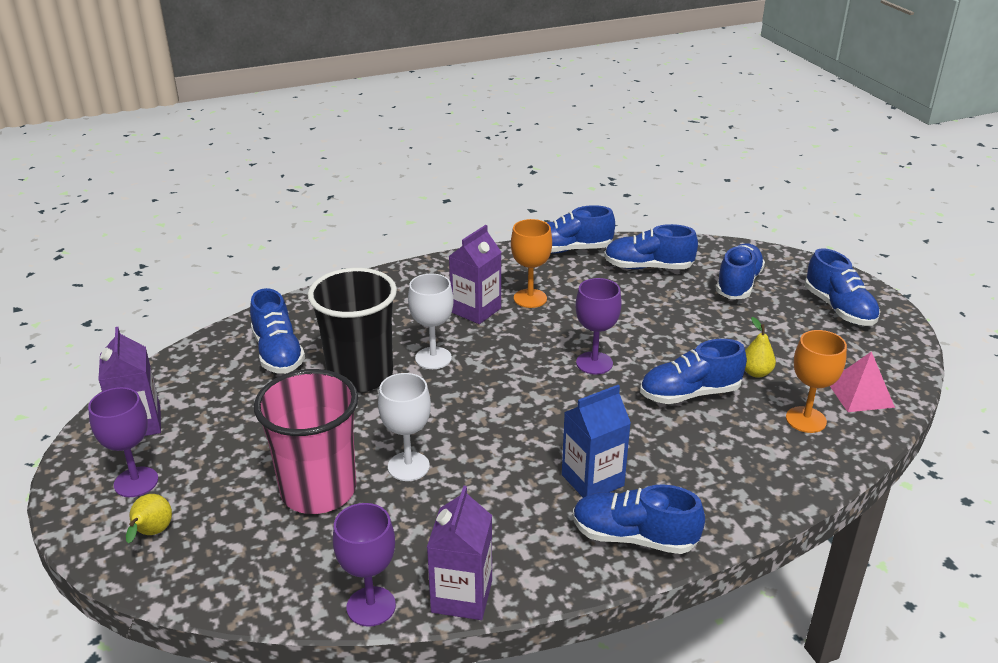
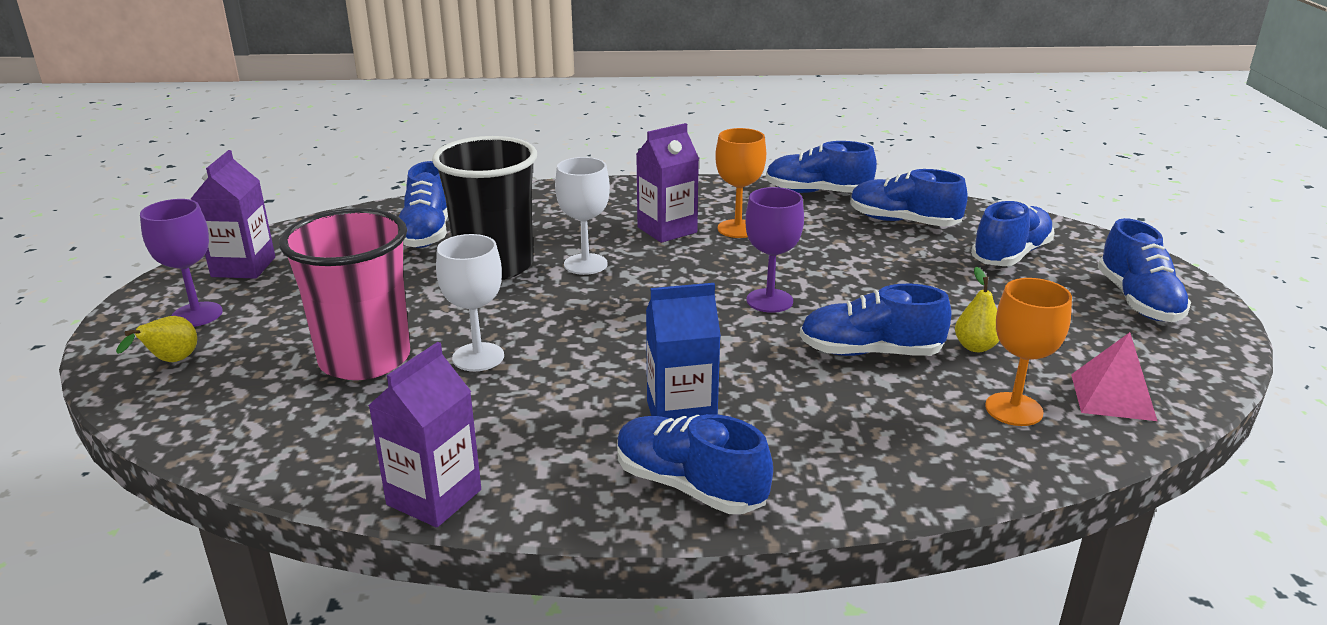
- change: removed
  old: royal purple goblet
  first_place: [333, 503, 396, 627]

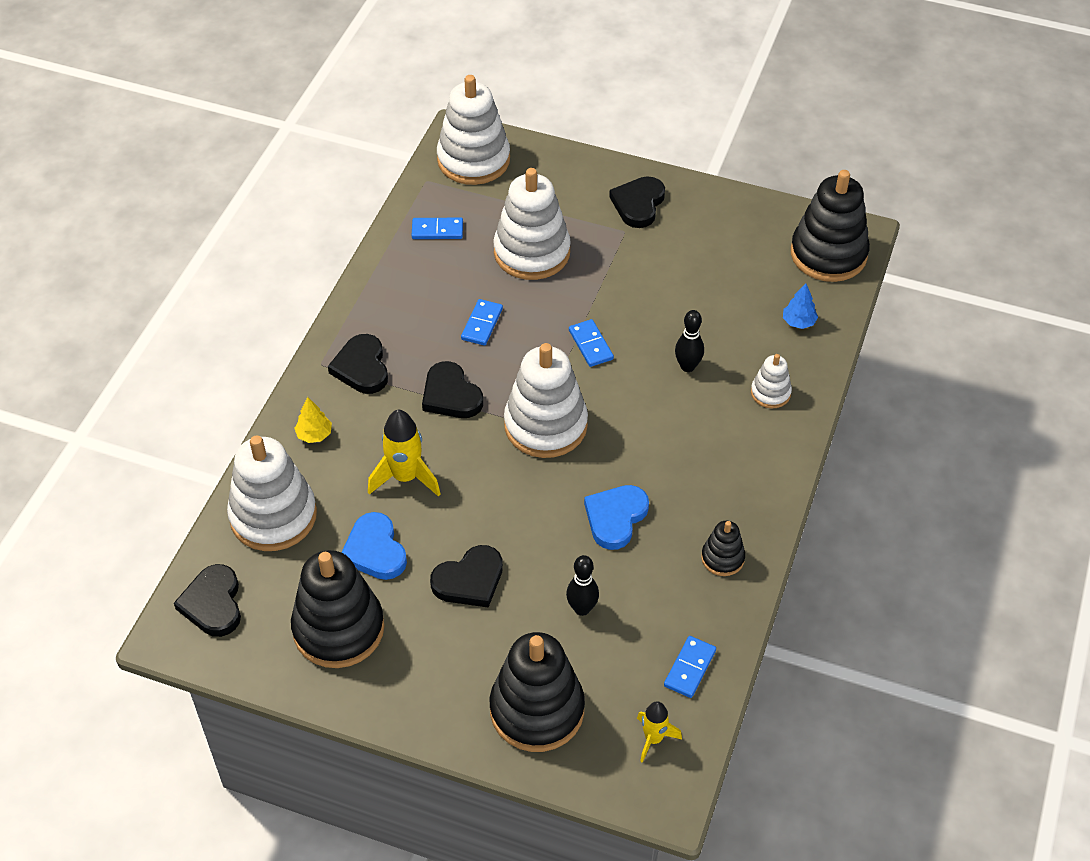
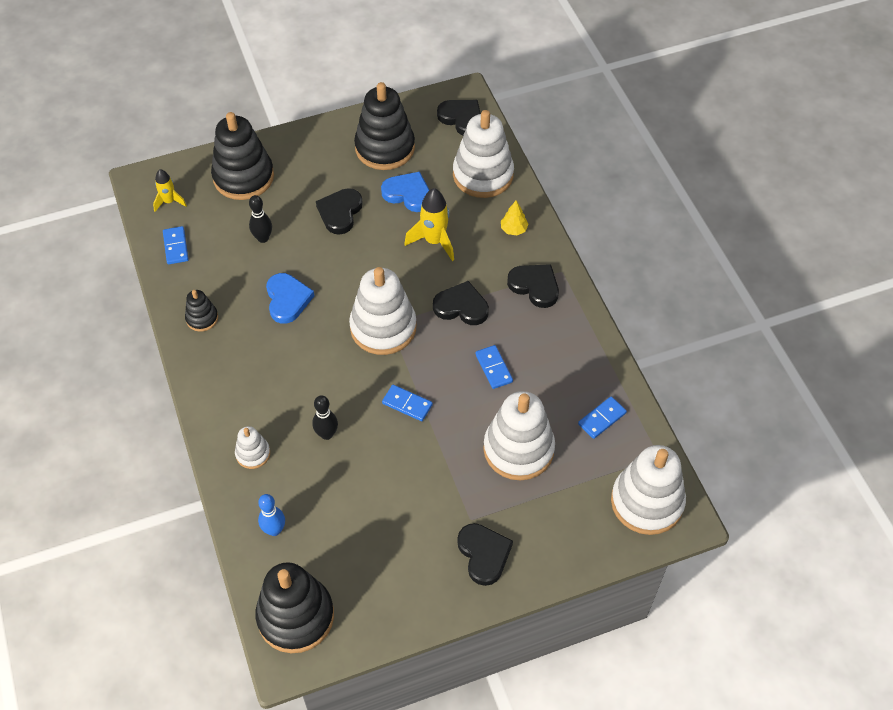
- change: replaced
  old: royal blue tree
  new: royal blue bowling pin
  first_place: [783, 283, 818, 329]
  second_place: [258, 494, 285, 536]

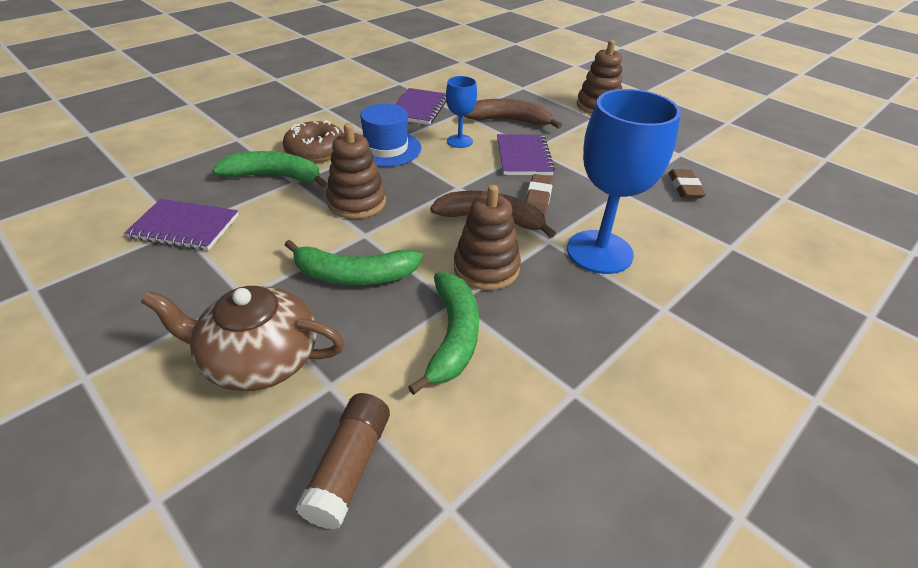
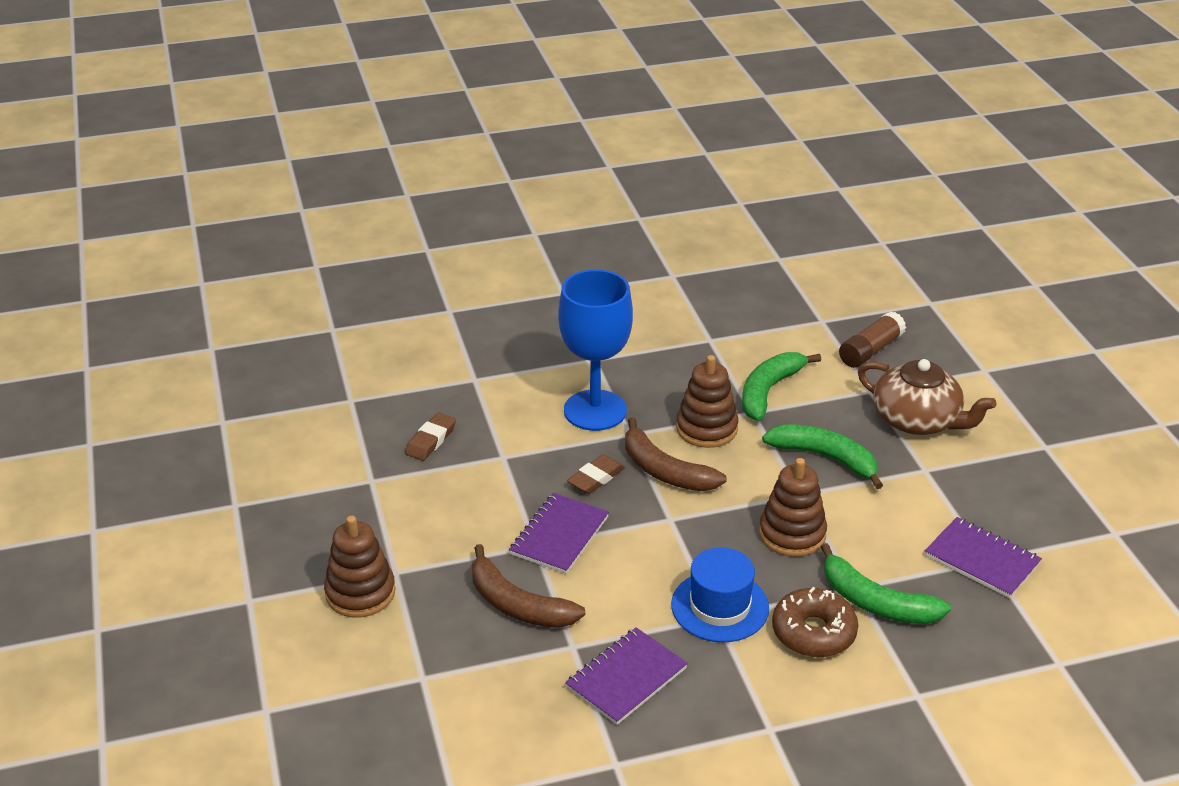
- change: removed
  old: royal blue goblet
  first_place: [446, 76, 477, 148]

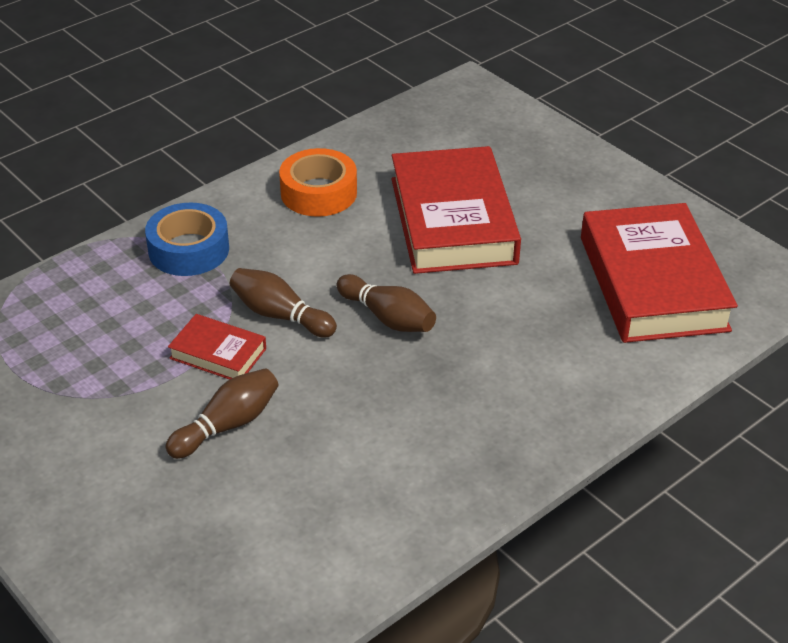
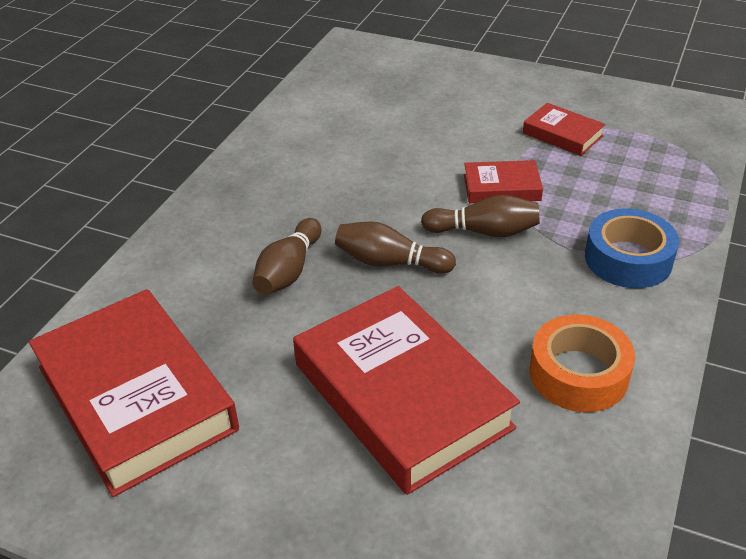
- change: moved
  old: dark brown bowling pin
  first_place: [166, 368, 279, 459]
  second_place: [252, 218, 321, 295]
- change: added
  new: scarlet book
  second_place: [523, 103, 605, 156]

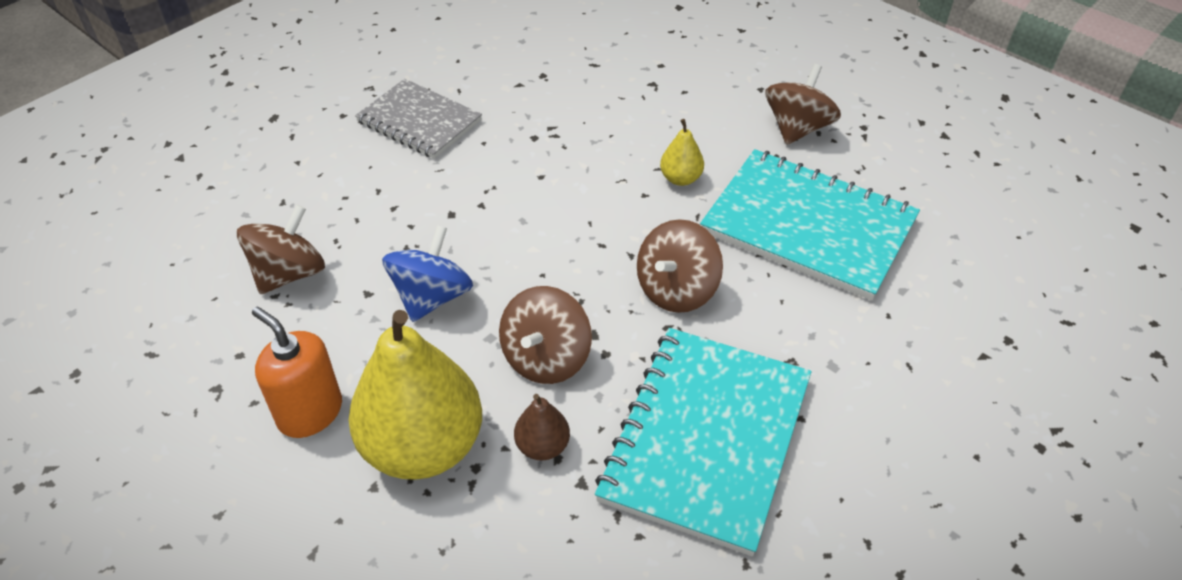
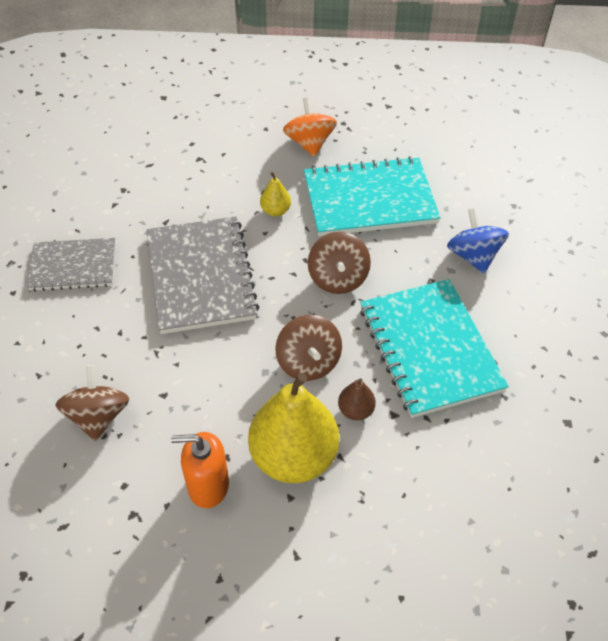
- change: recoloured
  old: dark brown spinning top
  new: orange-coloured spinning top
  first_place: [766, 64, 841, 145]
  second_place: [283, 97, 337, 157]
- change: moved
  old: royal blue spinning top
  first_place: [382, 225, 473, 322]
  second_place: [447, 208, 509, 273]
- change: added
  new: grey notebook
  second_place: [147, 216, 259, 334]

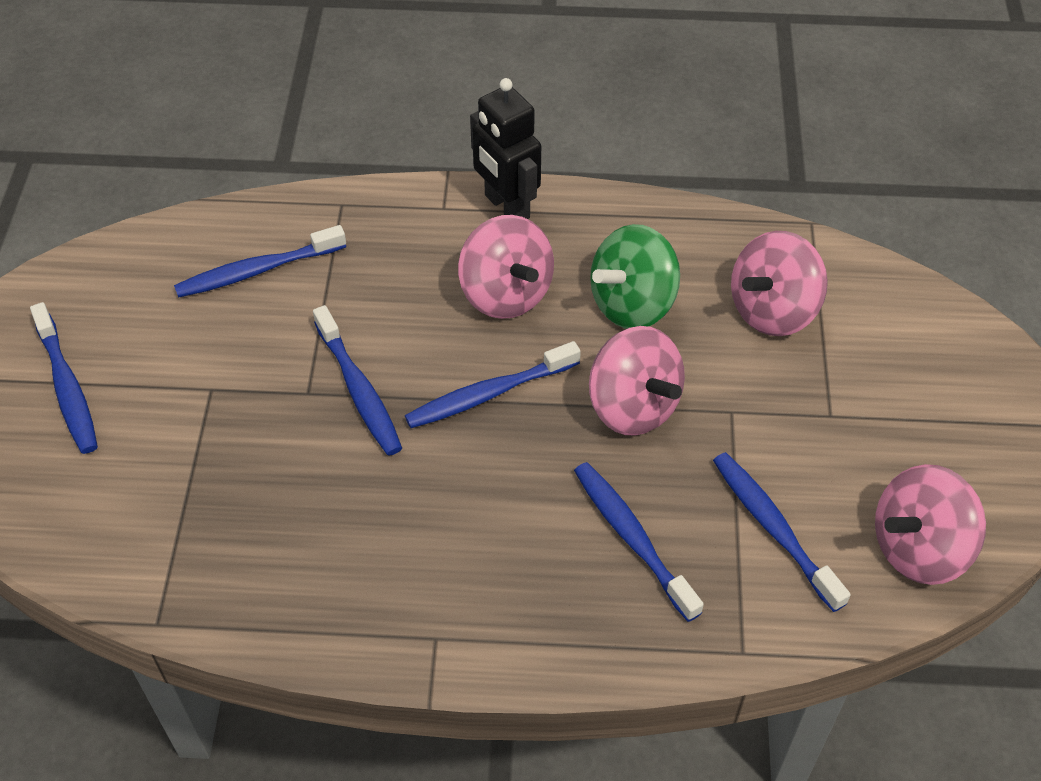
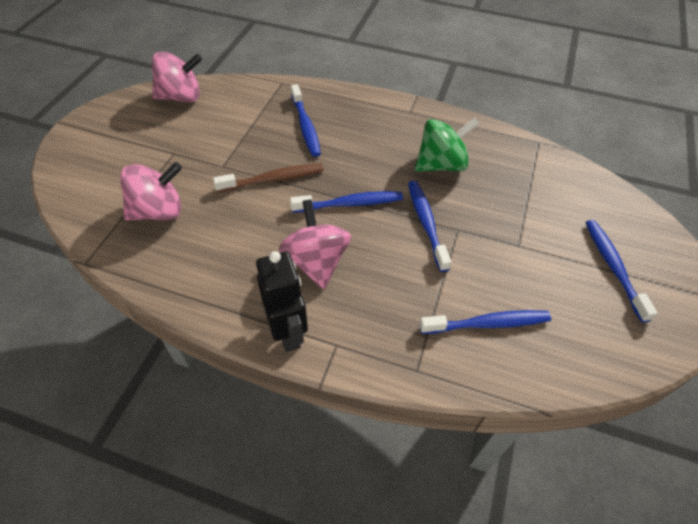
- change: moved
  old: emerald spinning top
  first_place: [590, 224, 680, 329]
  second_place: [415, 118, 480, 172]
- change: replaced
  old: rose-pink spinning top
  new: dark brown tooth brush
  first_place: [589, 326, 685, 436]
  second_place: [213, 163, 324, 192]
- change: removed
  old: royal blue tooth brush
  first_place: [713, 452, 851, 612]

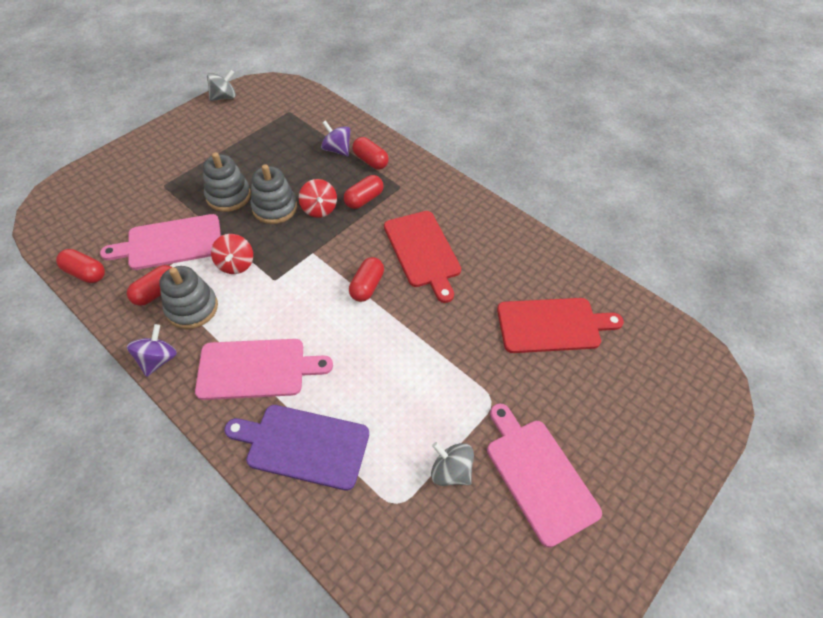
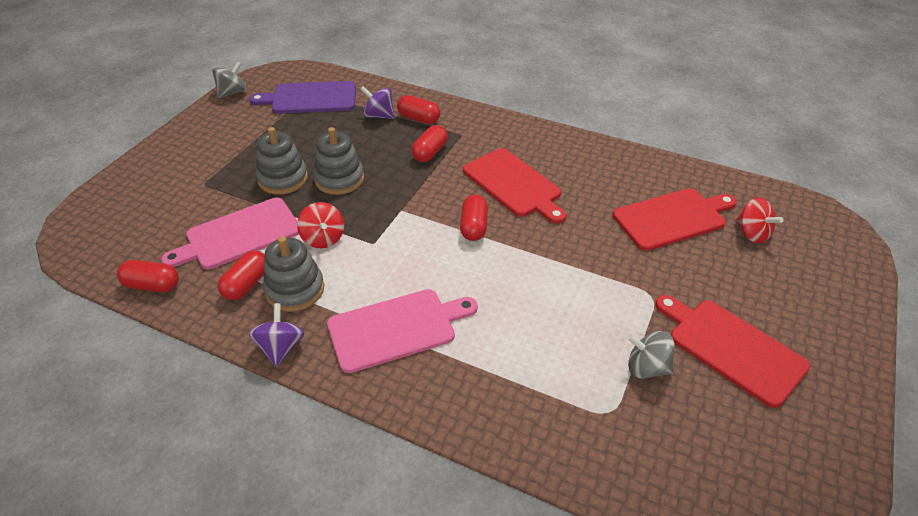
- change: moved
  old: scarlet spinning top
  first_place: [299, 179, 337, 218]
  second_place: [735, 197, 783, 244]
- change: recoloured
  old: rose-pink cutting board
  new: scarlet cutting board
  first_place: [487, 403, 602, 547]
  second_place: [655, 295, 810, 408]
- change: moved
  old: royal purple cutting board
  first_place: [224, 405, 369, 491]
  second_place: [249, 81, 356, 114]

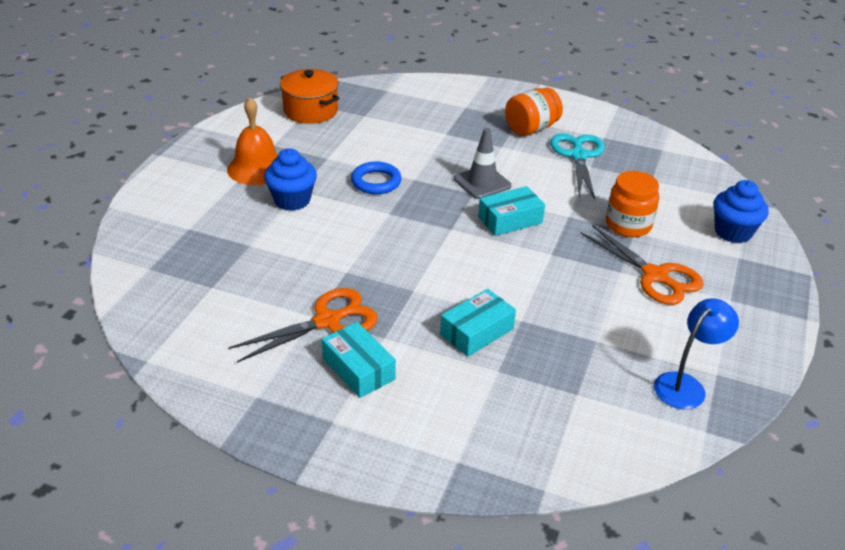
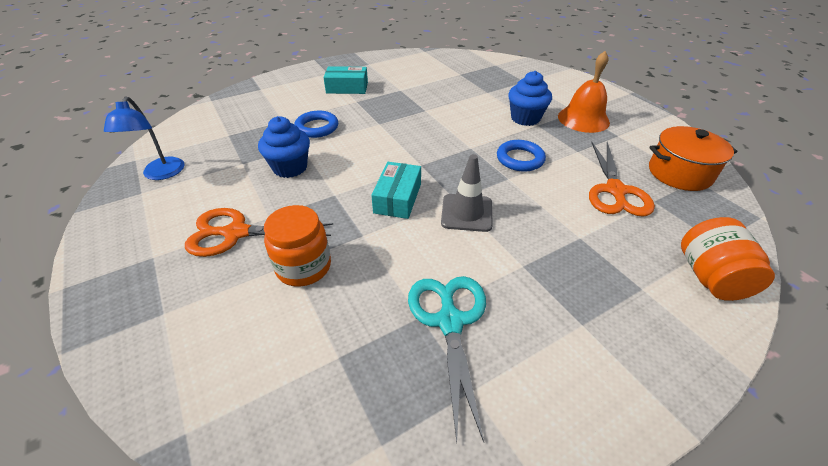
- change: moved
  old: orange-coloured jar
  first_place: [505, 87, 563, 136]
  second_place: [681, 217, 775, 301]
- change: turned
  old: teal scissors
  first_place: [550, 133, 604, 199]
  second_place: [408, 276, 486, 443]
  degrees: -135
- change: moved
  old: royal blue muffin
  first_place: [713, 180, 768, 243]
  second_place: [258, 116, 310, 178]
- change: moved
  old: orange-coloured scissors
  first_place: [229, 288, 378, 362]
  second_place: [589, 142, 655, 217]
- change: replaced
  old: teal box
  new: royal blue hoop
  first_place: [440, 289, 516, 357]
  second_place: [294, 111, 338, 138]

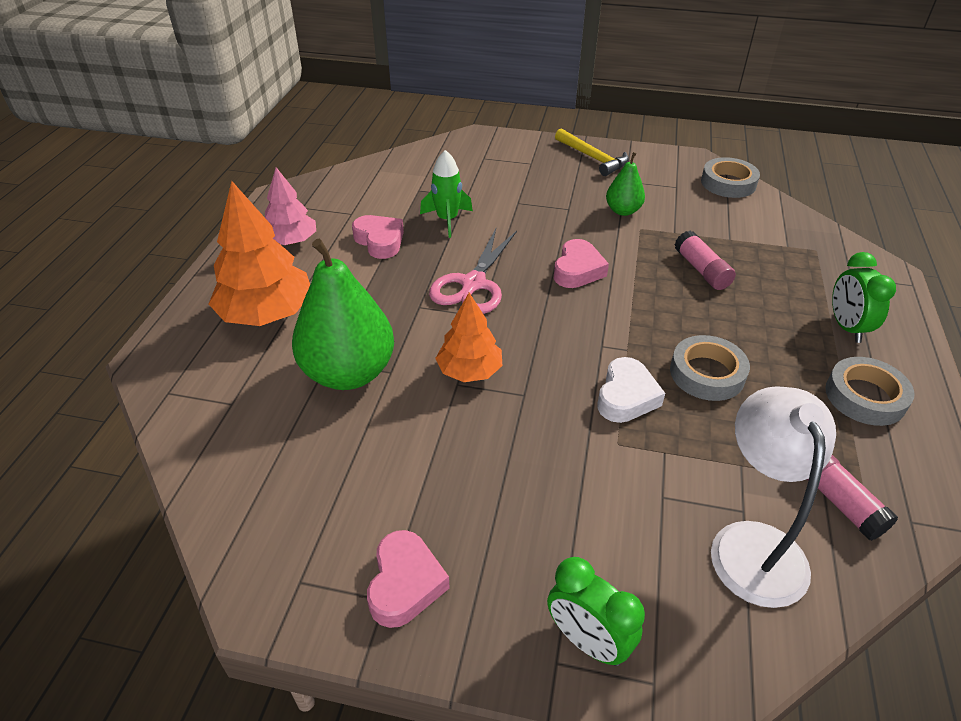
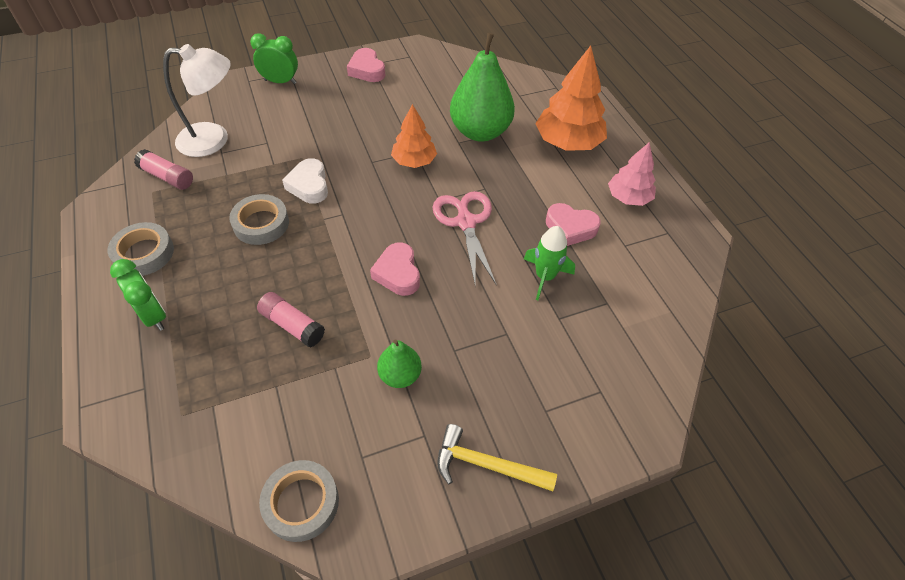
- change: turned
  old: pure white lamp
  first_place: [711, 386, 836, 608]
  second_place: [163, 44, 231, 157]
  degrees: -60

